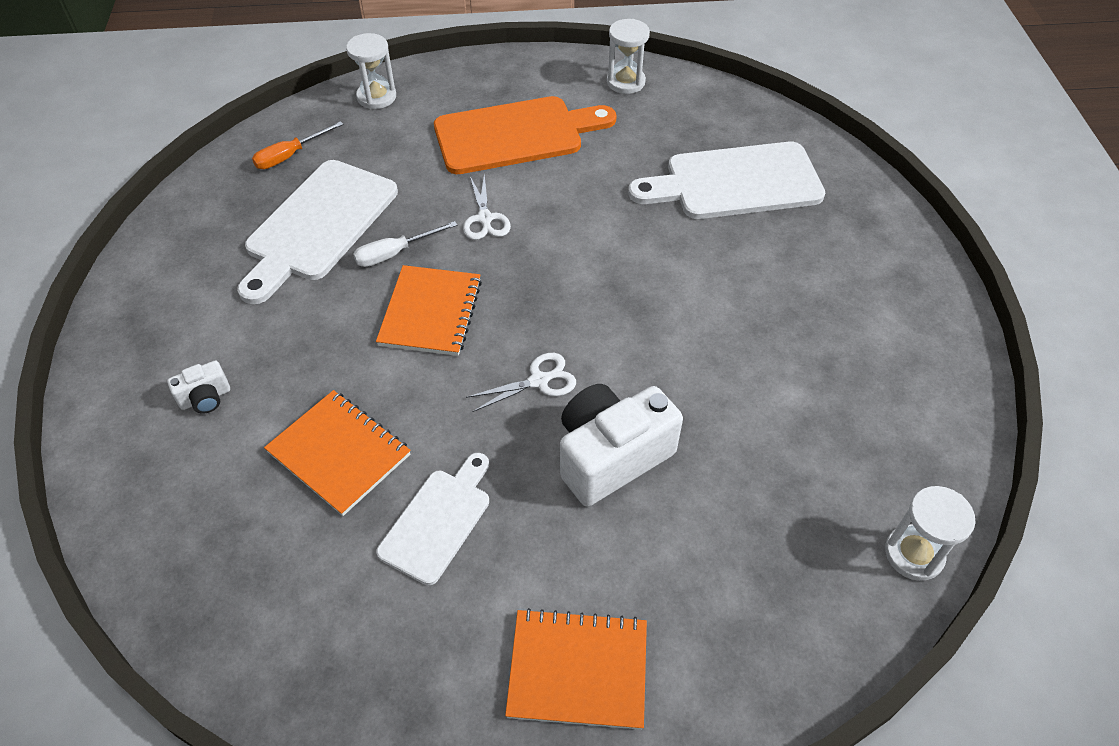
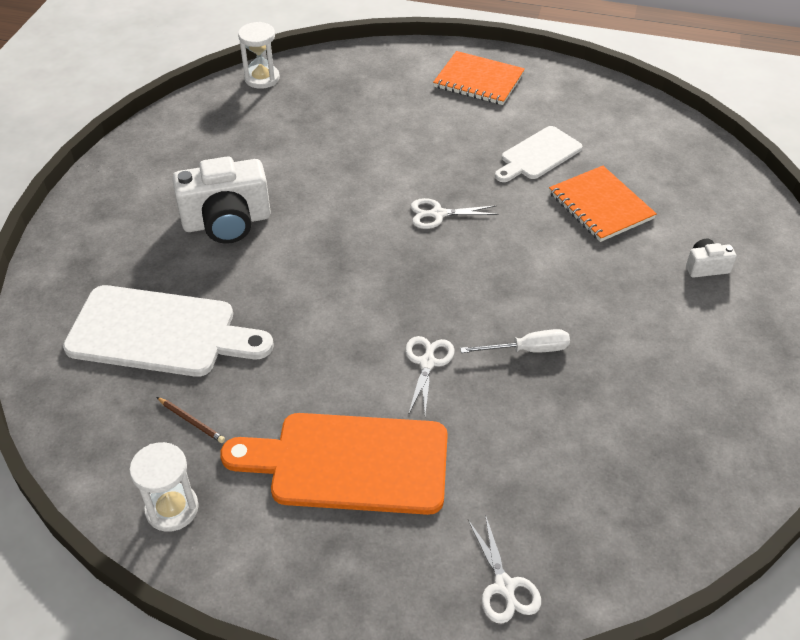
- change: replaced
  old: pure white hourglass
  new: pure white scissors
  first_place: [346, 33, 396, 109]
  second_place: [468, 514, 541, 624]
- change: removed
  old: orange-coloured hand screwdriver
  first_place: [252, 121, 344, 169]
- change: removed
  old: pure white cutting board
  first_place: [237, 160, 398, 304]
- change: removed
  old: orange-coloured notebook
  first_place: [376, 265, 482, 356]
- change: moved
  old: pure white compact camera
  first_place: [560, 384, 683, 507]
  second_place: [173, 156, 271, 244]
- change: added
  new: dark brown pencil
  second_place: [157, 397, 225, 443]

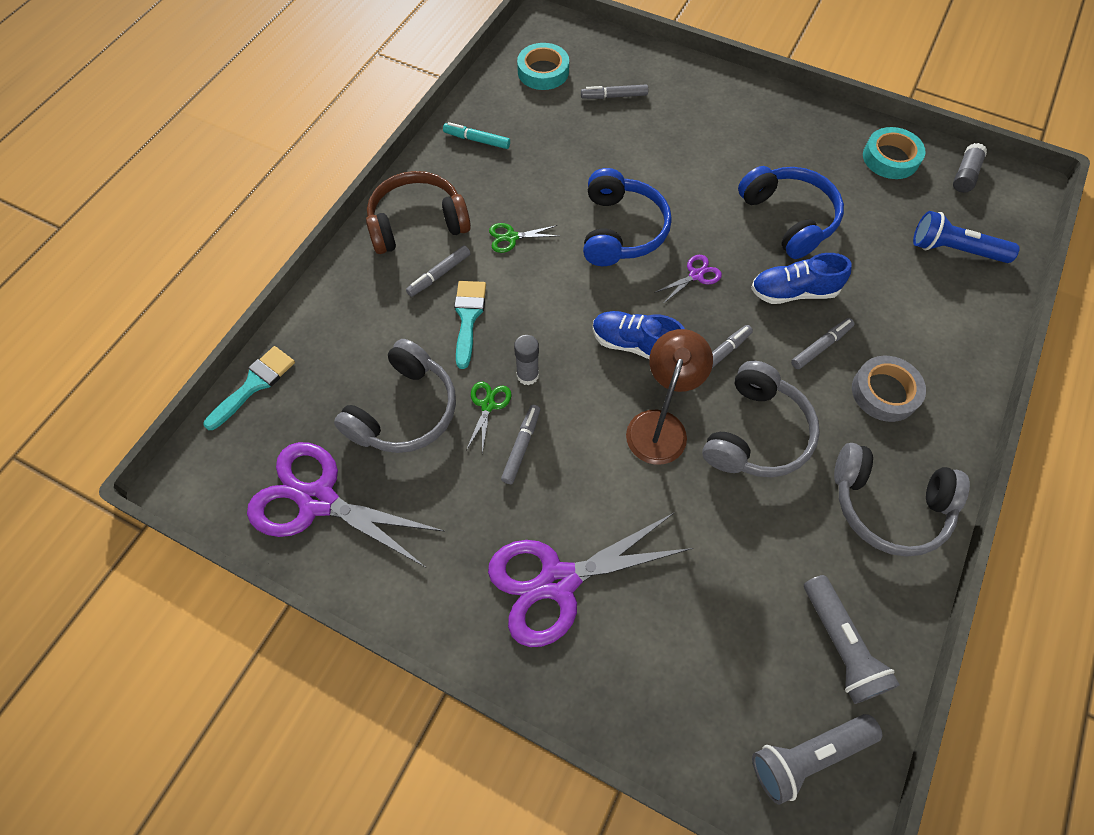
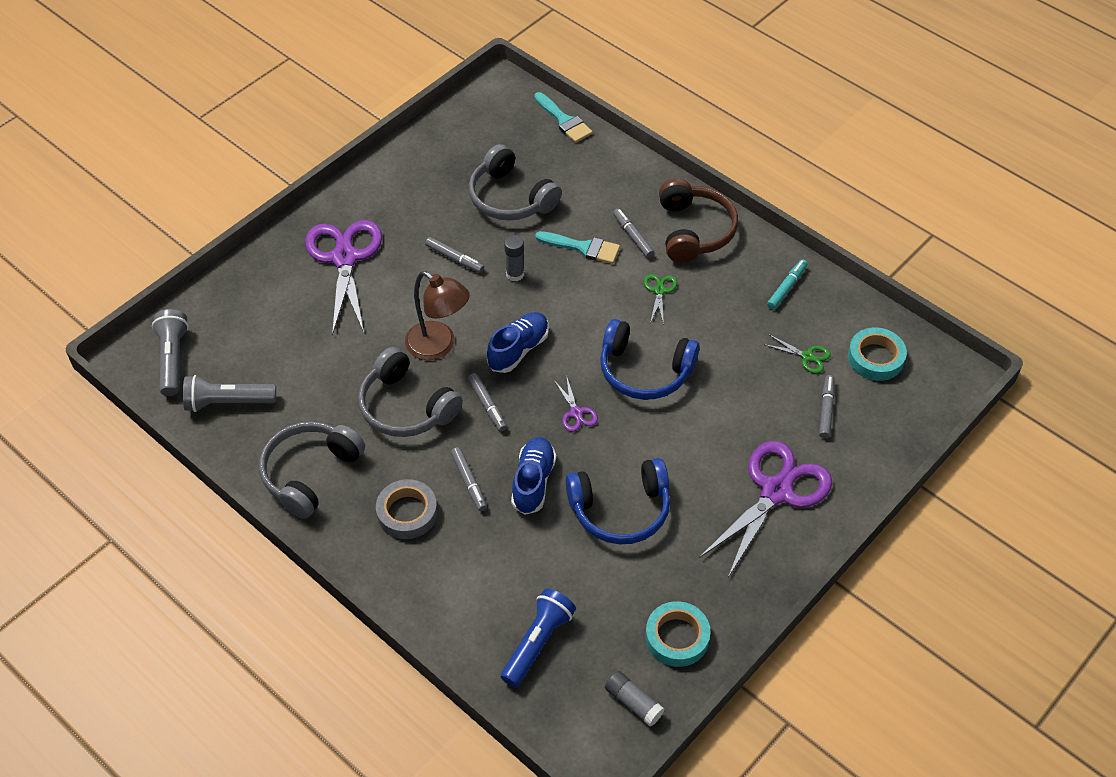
- change: moved
  old: emerald scissors
  first_place: [466, 381, 512, 454]
  second_place: [763, 334, 831, 374]
- change: moved
  old: royal purple scissors
  first_place: [247, 442, 444, 567]
  second_place: [699, 441, 832, 577]

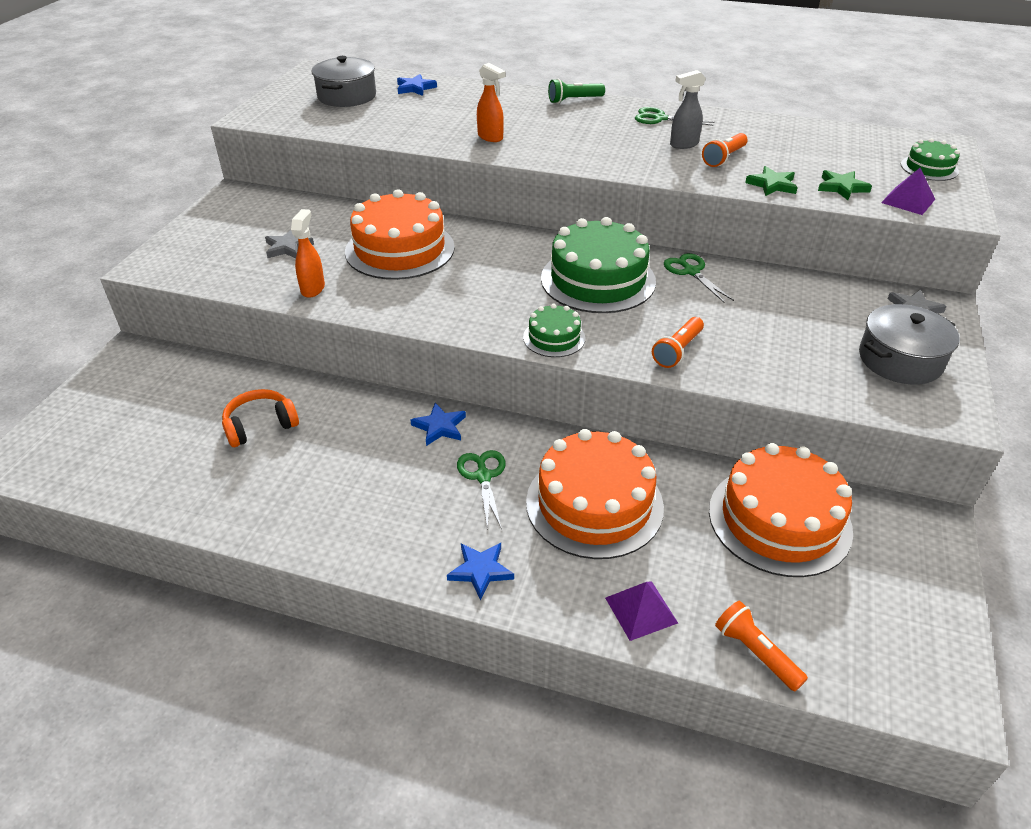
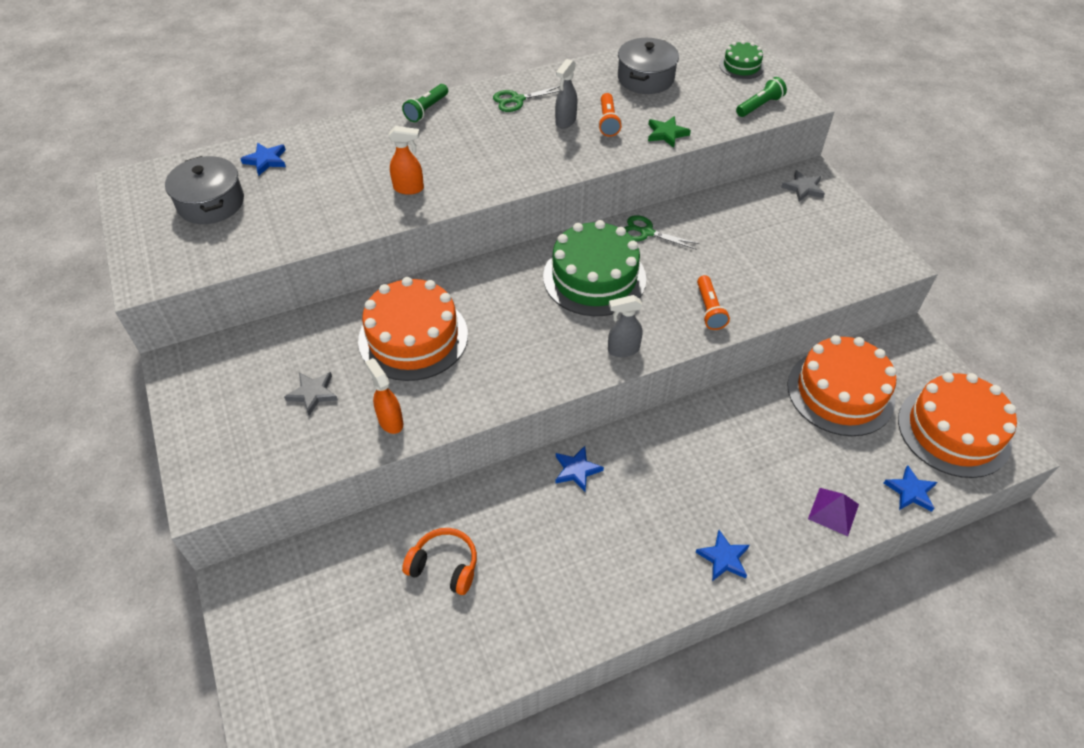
- change: replaced
  old: royal purple pyramid shape
  new: emerald torch
  first_place: [881, 168, 935, 215]
  second_place: [736, 77, 787, 117]
- change: removed
  old: emerald star
  first_place: [818, 170, 872, 200]
- change: replaced
  old: emerald layer cake
  new: grey spray bottle
  first_place: [523, 304, 585, 357]
  second_place: [608, 295, 642, 357]
- change: moved
  old: grey cooking pot
  first_place: [859, 304, 959, 384]
  second_place: [618, 38, 679, 94]
- change: turned
  old: orange-coloured headphones
  first_place: [222, 389, 299, 447]
  second_place: [402, 528, 477, 595]
  degrees: 90
- change: moved
  old: orange-coloured layer cake
  first_place: [526, 429, 664, 559]
  second_place: [898, 373, 1017, 478]
- change: removed
  old: emerald scissors
  first_place: [457, 450, 506, 530]
- change: replaced
  old: orange-coloured torch
  new: royal blue star
  first_place: [715, 601, 808, 691]
  second_place: [884, 465, 937, 512]

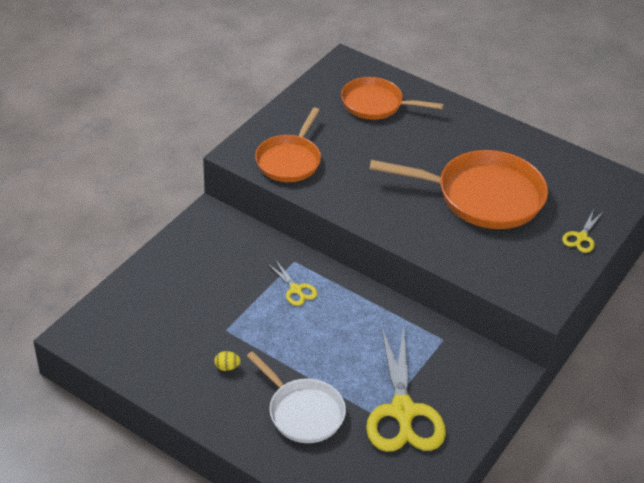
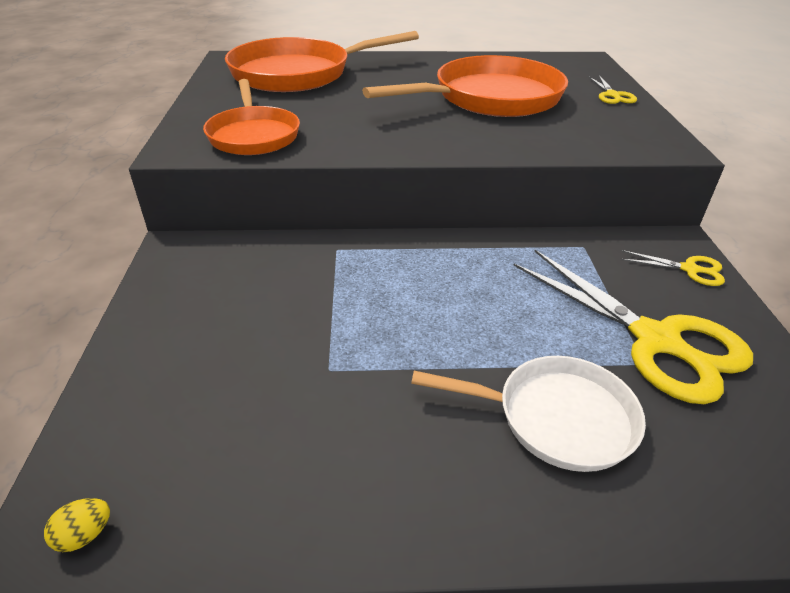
- change: resized
  old: orange-coloured skillet
  first_place: [341, 77, 444, 120]
  second_place: [225, 31, 419, 92]
  factor: 1.6
- change: moved
  old: yellow scissors
  first_place: [267, 259, 318, 306]
  second_place: [621, 250, 725, 286]
- change: moved
  old: yellow egg shape
  first_place: [214, 351, 241, 371]
  second_place: [44, 498, 110, 552]

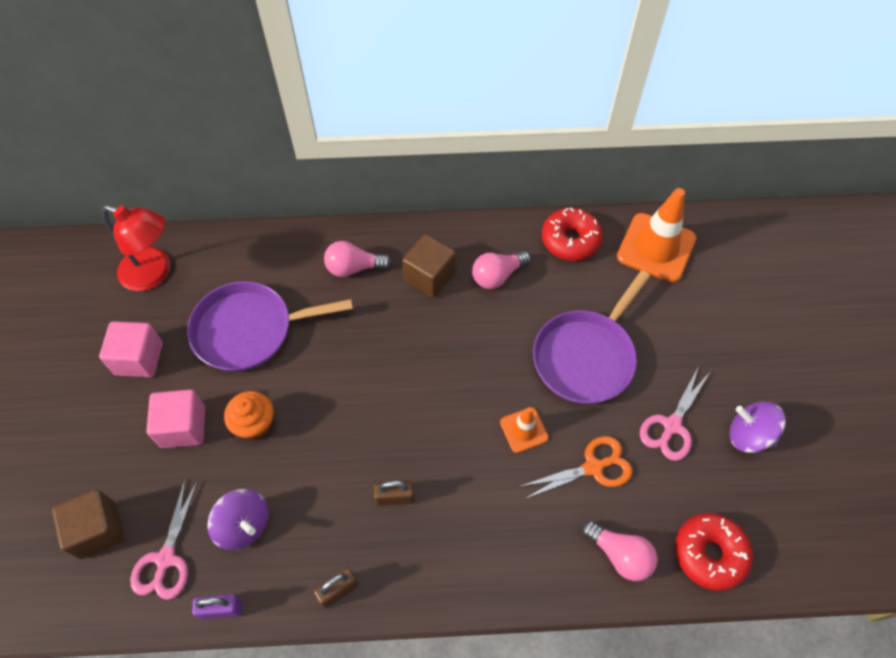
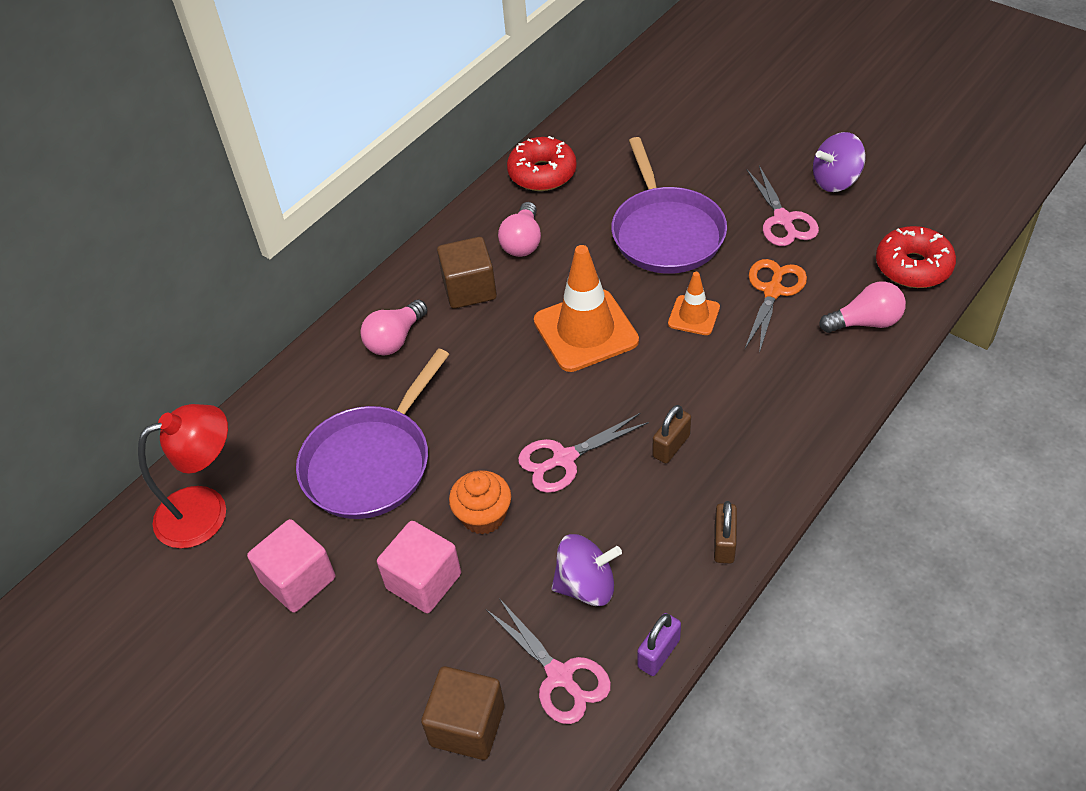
- change: moved
  old: orange-coloured road cone
  first_place: [617, 188, 696, 283]
  second_place: [534, 245, 639, 372]
- change: added
  new: rose-pink scissors
  second_place: [518, 413, 649, 493]

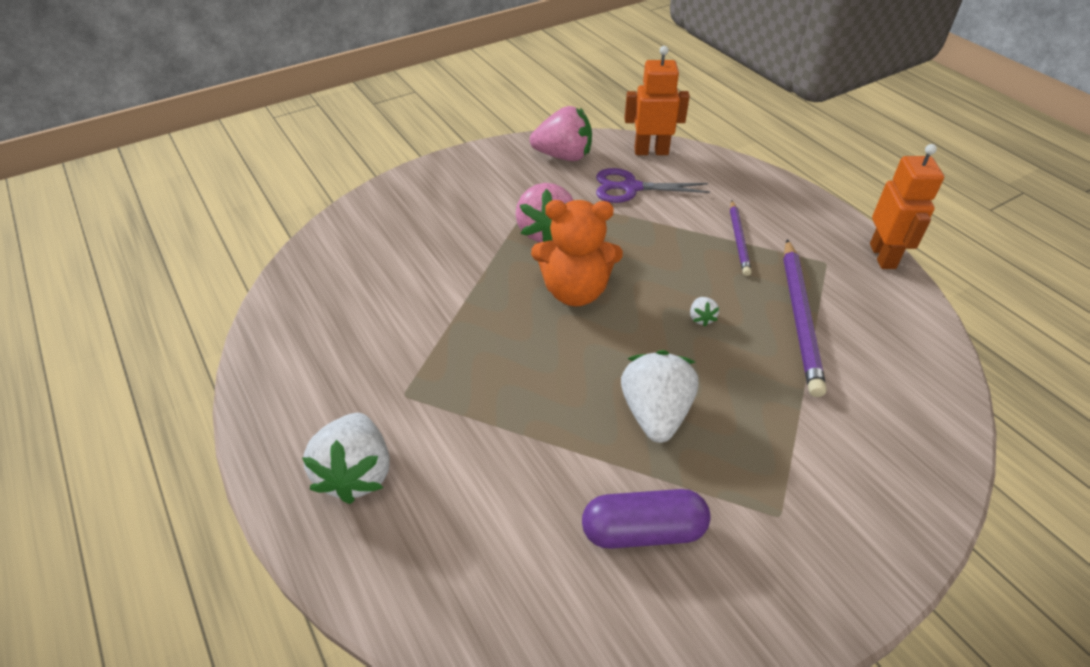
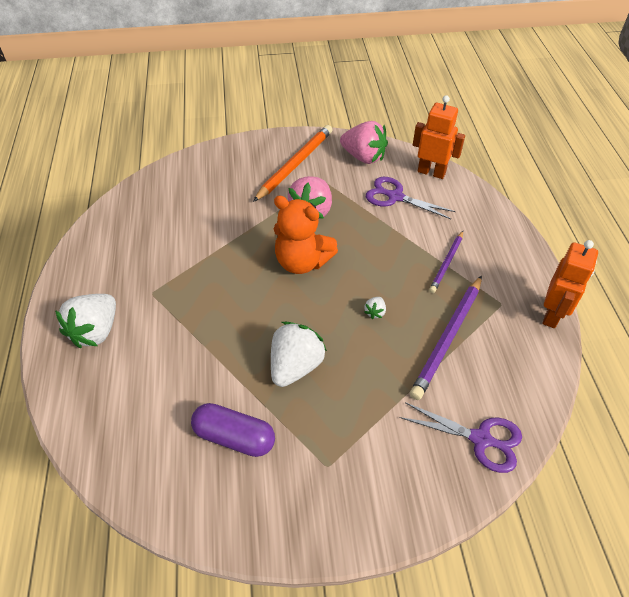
- change: added
  new: orange-coloured pencil
  second_place: [253, 125, 333, 202]
- change: added
  new: royal purple scissors
  second_place: [400, 402, 522, 473]

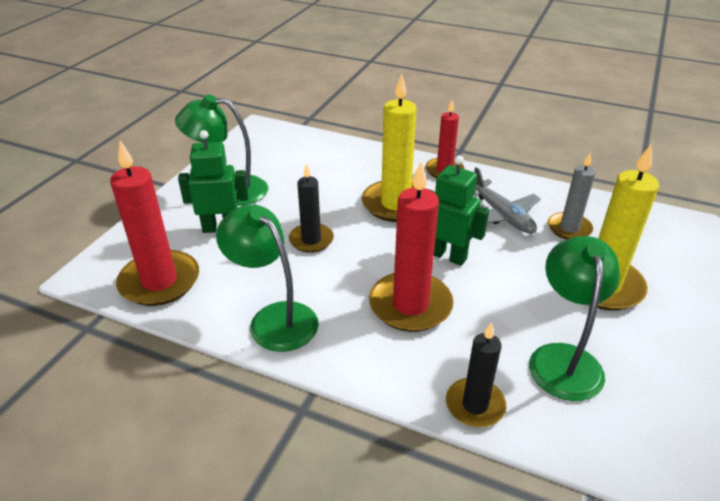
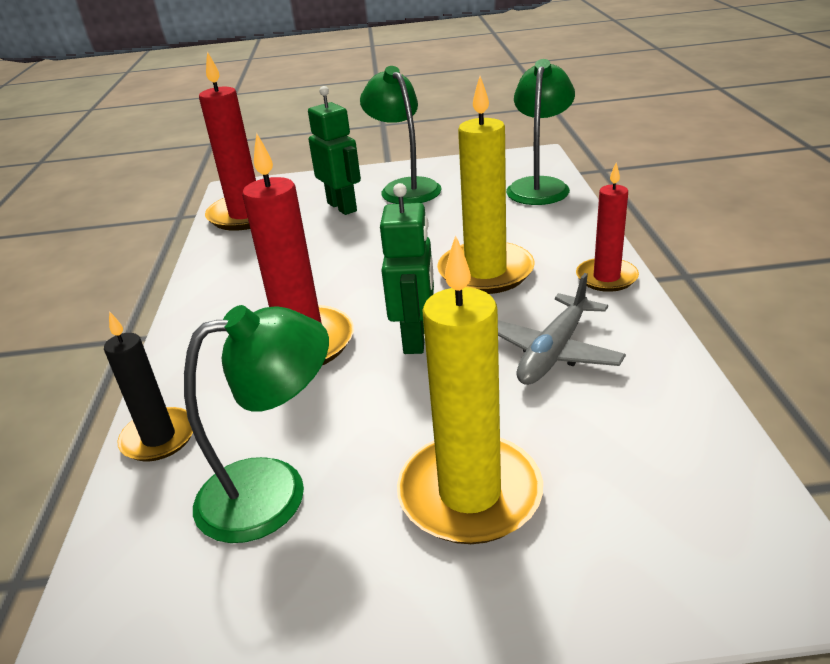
- change: removed
  old: grey wax candle
  first_place: [548, 153, 595, 239]
- change: removed
  old: black wax candle
  first_place: [289, 163, 334, 253]
- change: moved
  old: emerald lamp
  first_place: [216, 205, 319, 352]
  second_place: [506, 59, 575, 205]

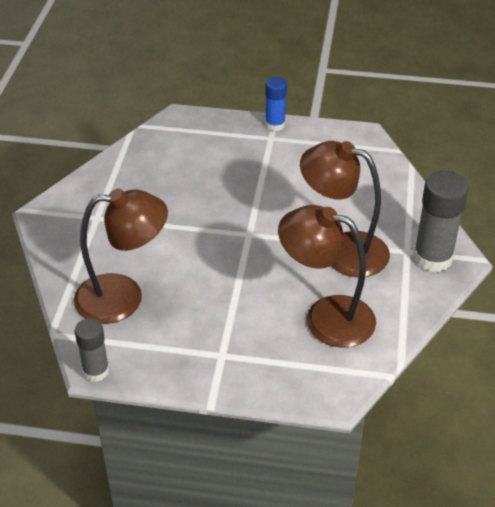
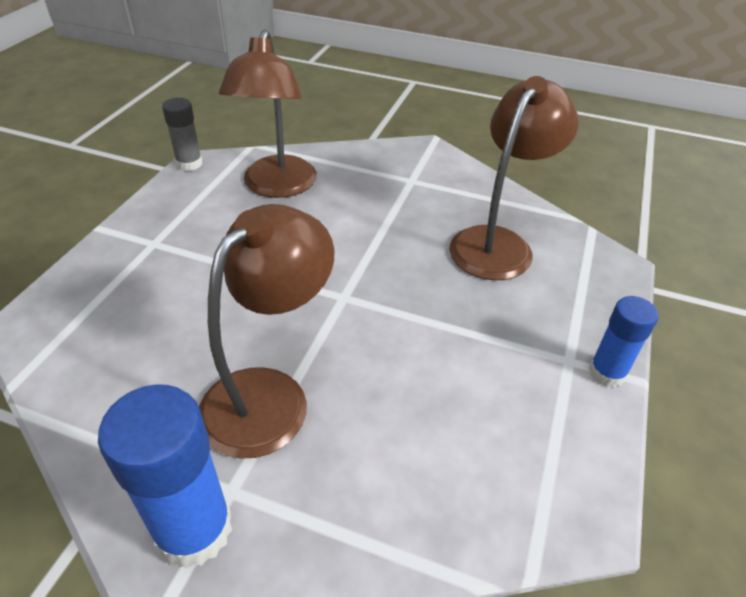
- change: recoloured
  old: grey glue stick
  new: royal blue glue stick
  first_place: [413, 171, 469, 272]
  second_place: [98, 384, 232, 569]
- change: moved
  old: dark brown lamp
  first_place: [278, 205, 376, 348]
  second_place: [449, 76, 579, 280]

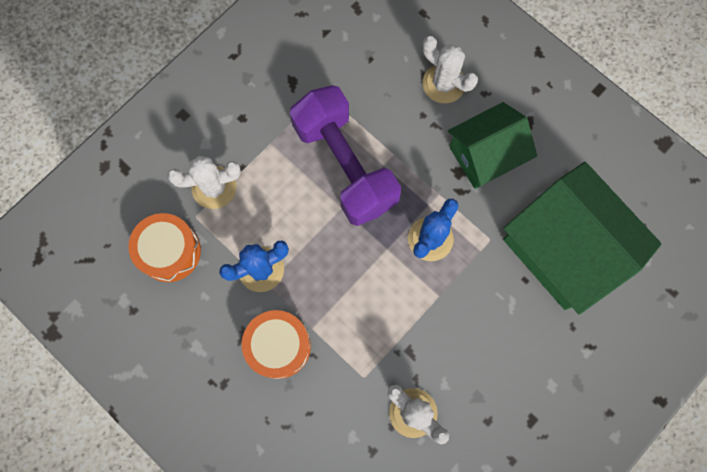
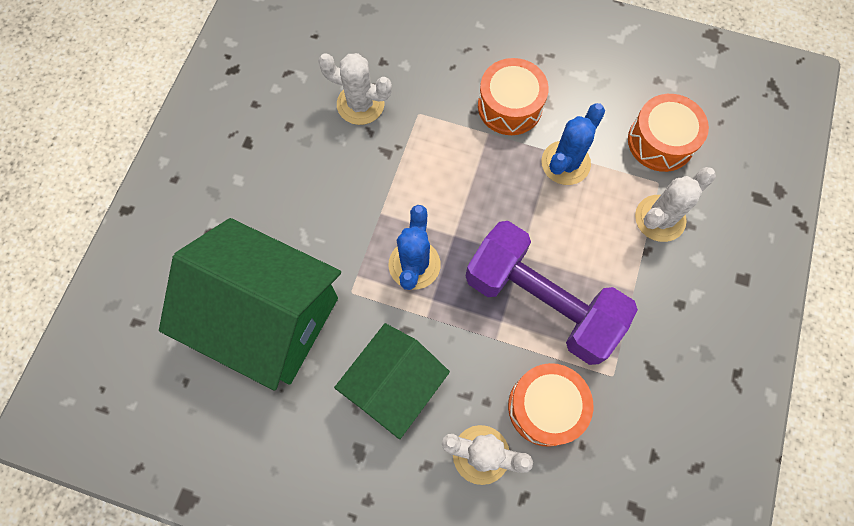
- change: added
  new: orange-coloured drum
  second_place: [508, 363, 593, 447]

